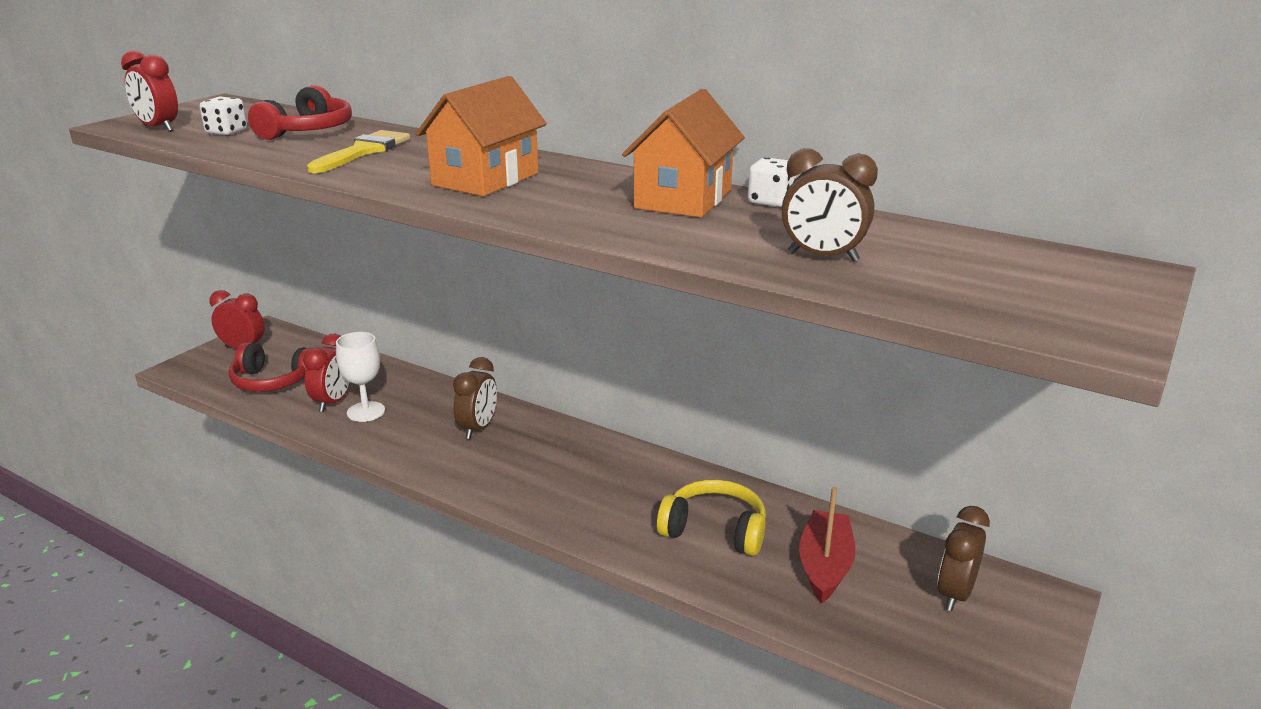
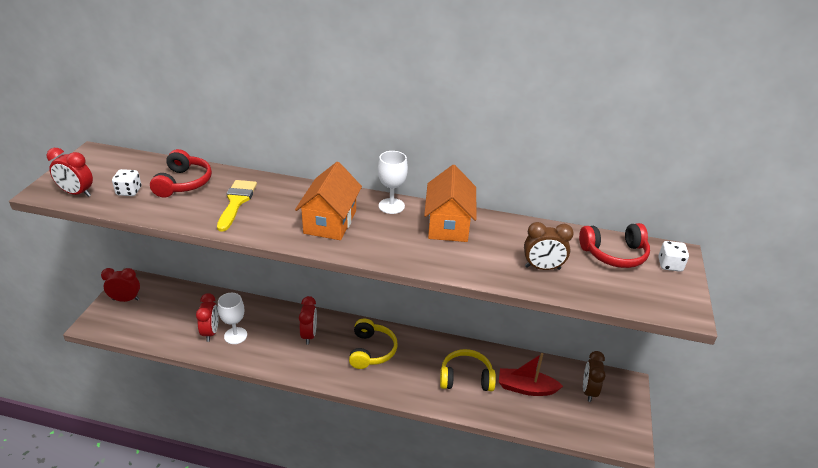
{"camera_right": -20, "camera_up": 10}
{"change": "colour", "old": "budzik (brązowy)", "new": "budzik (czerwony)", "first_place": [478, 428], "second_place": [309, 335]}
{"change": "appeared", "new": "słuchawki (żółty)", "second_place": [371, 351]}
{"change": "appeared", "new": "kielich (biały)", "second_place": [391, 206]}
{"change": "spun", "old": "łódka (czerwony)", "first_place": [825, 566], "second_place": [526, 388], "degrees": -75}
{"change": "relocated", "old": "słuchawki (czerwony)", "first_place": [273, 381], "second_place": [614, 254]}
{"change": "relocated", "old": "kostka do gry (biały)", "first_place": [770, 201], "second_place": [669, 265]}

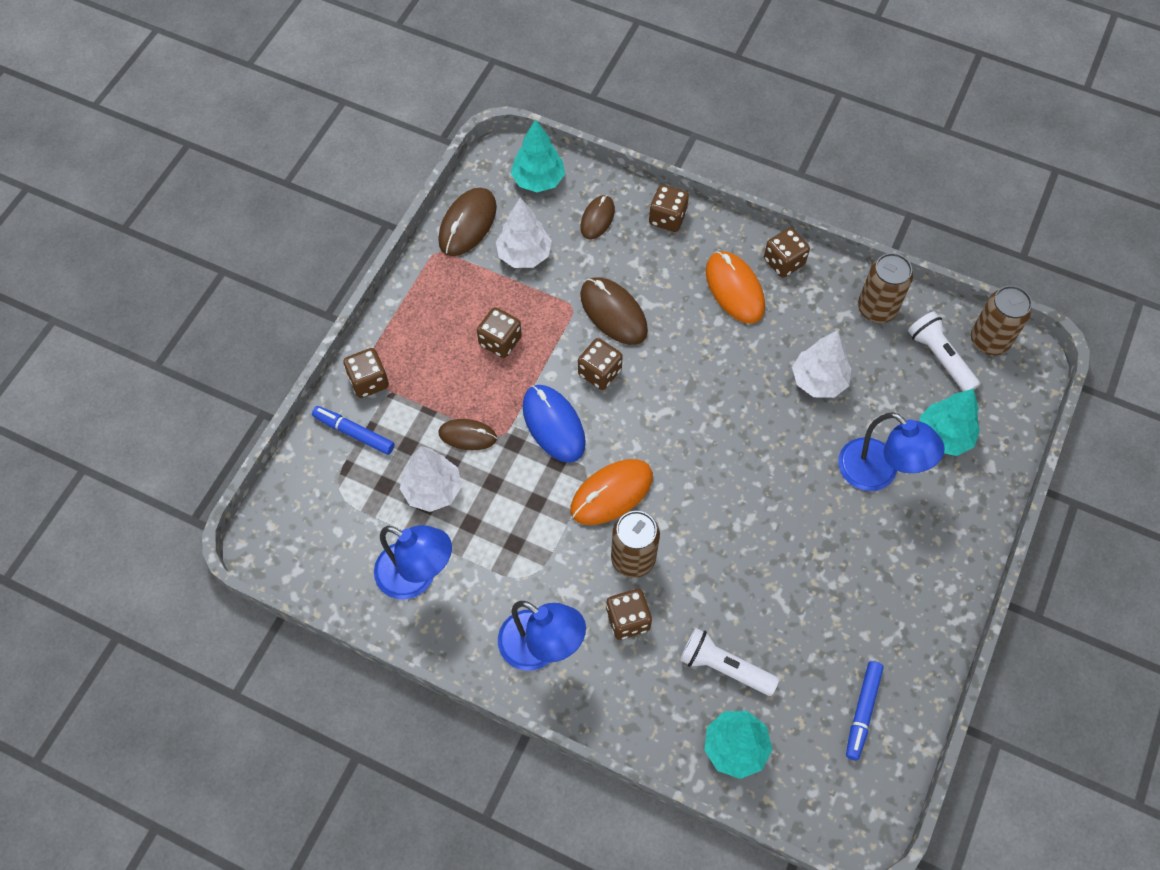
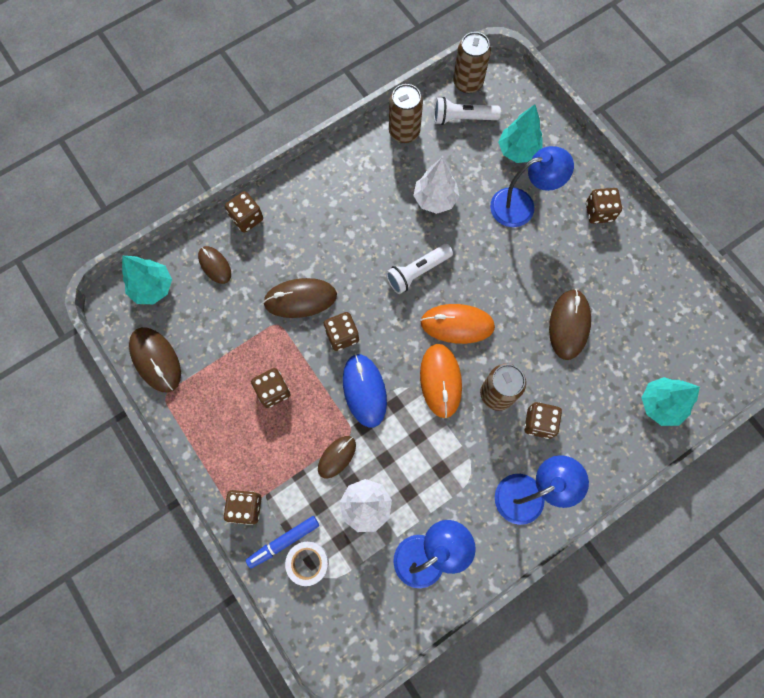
{"camera_right": -60, "camera_up": 10}
{"change": "appeared", "new": "taśma klejąca (biały)", "second_place": [307, 563]}
{"change": "spun", "old": "myszka (niebieski)", "first_place": [553, 425], "second_place": [364, 390], "degrees": 75}
{"change": "relocated", "old": "latarka (biały)", "first_place": [724, 667], "second_place": [417, 272]}
{"change": "relocated", "old": "myszka (pomarańczowy)", "first_place": [734, 289], "second_place": [457, 324]}
{"change": "appeared", "new": "myszka (brązowy)", "second_place": [569, 325]}
{"change": "relocated", "old": "kostka do gry (brązowy)", "first_place": [784, 262], "second_place": [599, 212]}
{"change": "missing", "old": "drzewko (biały)", "first_place": [524, 255]}
{"change": "missing", "old": "flamaster (niebieski)", "first_place": [862, 711]}

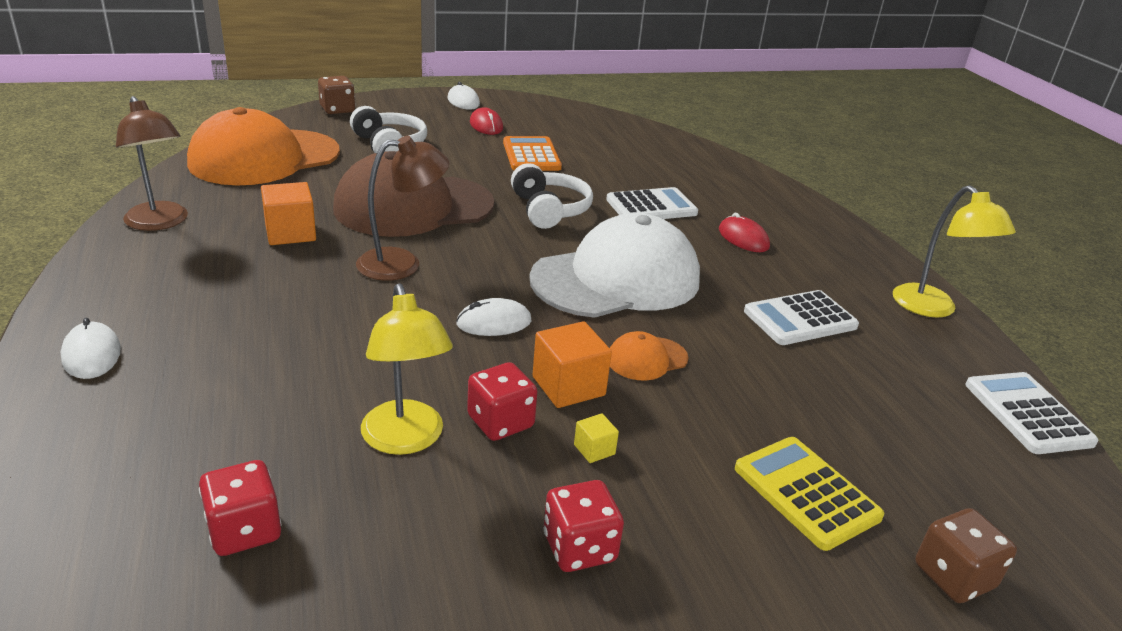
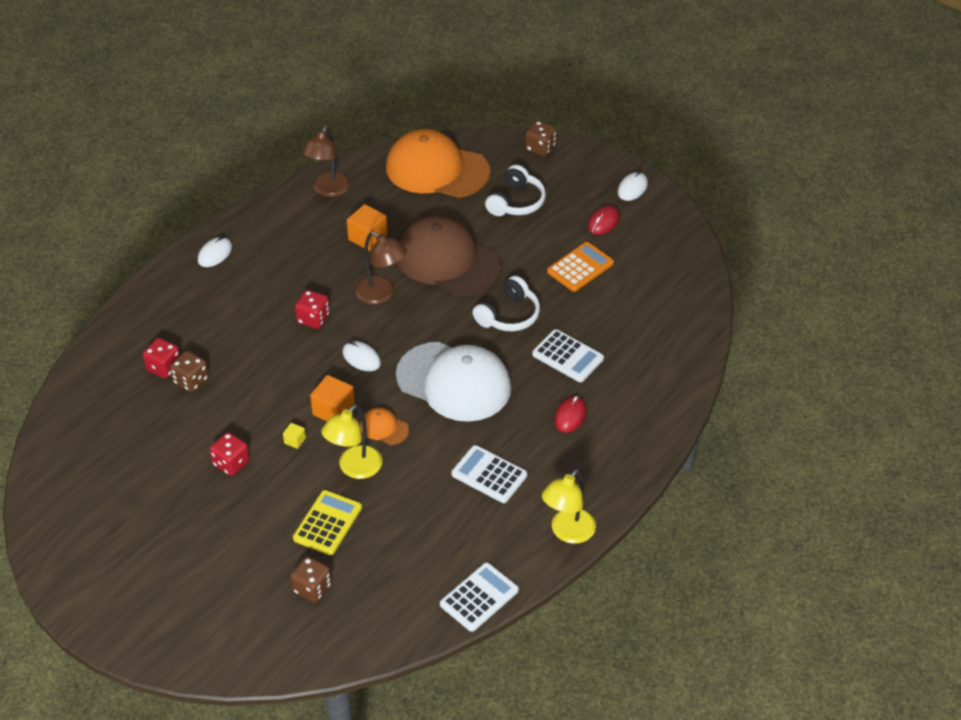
{"camera_right": 60, "camera_up": 15}
{"change": "appeared", "new": "kostka do gry (brązowy)", "second_place": [191, 381]}
{"change": "relocated", "old": "kostka do gry (czerwony)", "first_place": [500, 422], "second_place": [313, 318]}
{"change": "relocated", "old": "lampka (żółty)", "first_place": [406, 440], "second_place": [354, 468]}

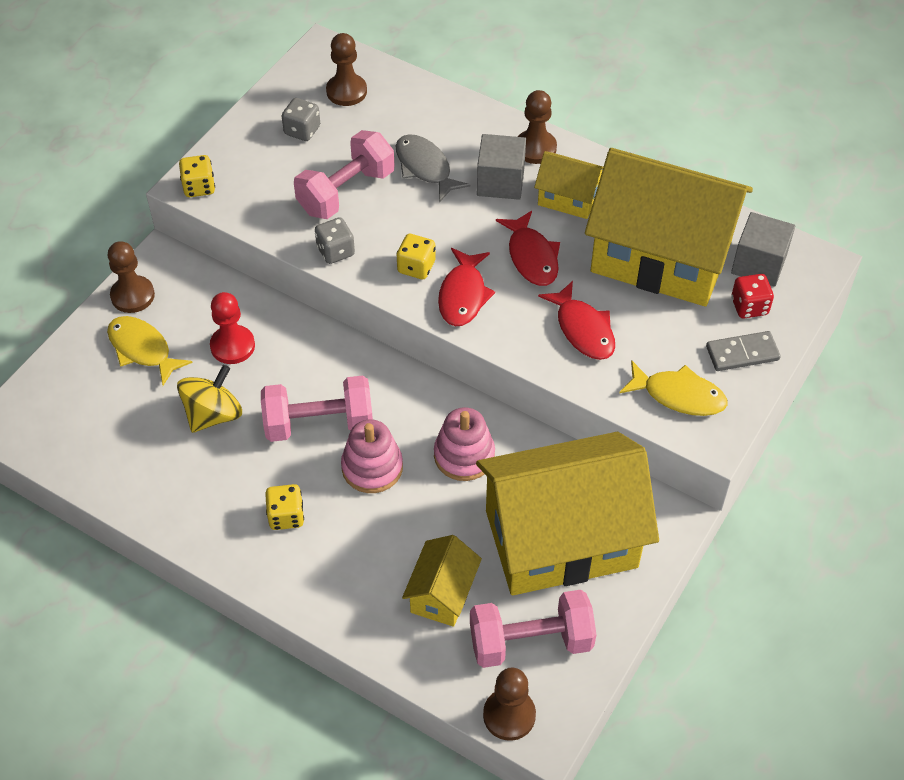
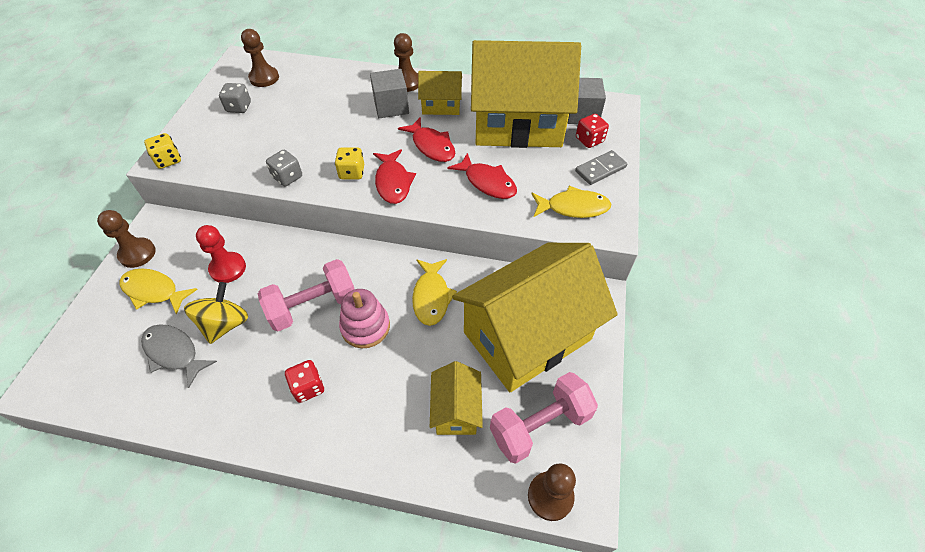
{"camera_right": -20, "camera_up": 0}
{"change": "relocated", "old": "ryba (szary)", "first_place": [425, 168], "second_place": [174, 353]}
{"change": "colour", "old": "kostka do gry (żółty)", "new": "kostka do gry (czerwony)", "first_place": [286, 516], "second_place": [308, 387]}
{"change": "exchanged", "old": "zabawka nakładanka (różowy)", "new": "ryba (żółty)", "first_place": [464, 455], "second_place": [431, 297]}
{"change": "missing", "old": "hantel (różowy)", "first_place": [346, 192]}

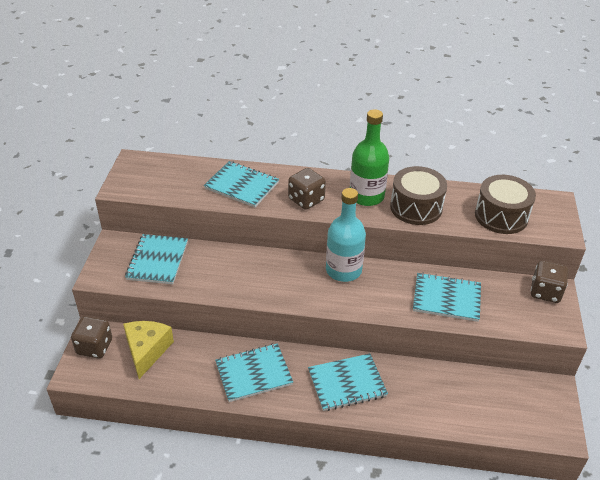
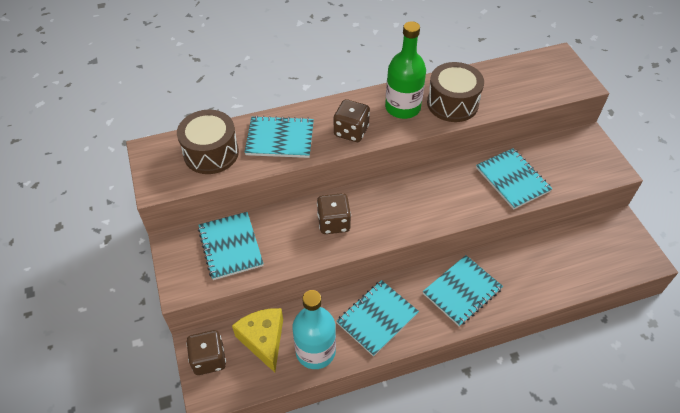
{"camera_right": -25, "camera_up": 10}
{"change": "relocated", "old": "bęben (brązowy)", "first_place": [501, 216], "second_place": [211, 153]}
{"change": "relocated", "old": "butelka (turkusowy)", "first_place": [343, 270], "second_place": [315, 351]}
{"change": "relocated", "old": "kostka do gry (brązowy)", "first_place": [545, 292], "second_place": [333, 223]}
{"change": "spun", "old": "zeszyt (turkusowy)", "first_place": [446, 298], "second_place": [512, 180], "degrees": 75}

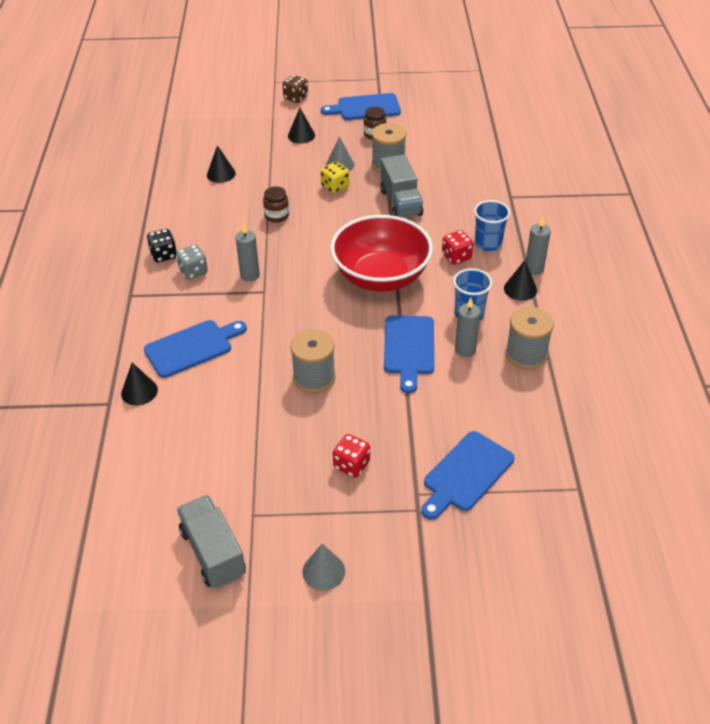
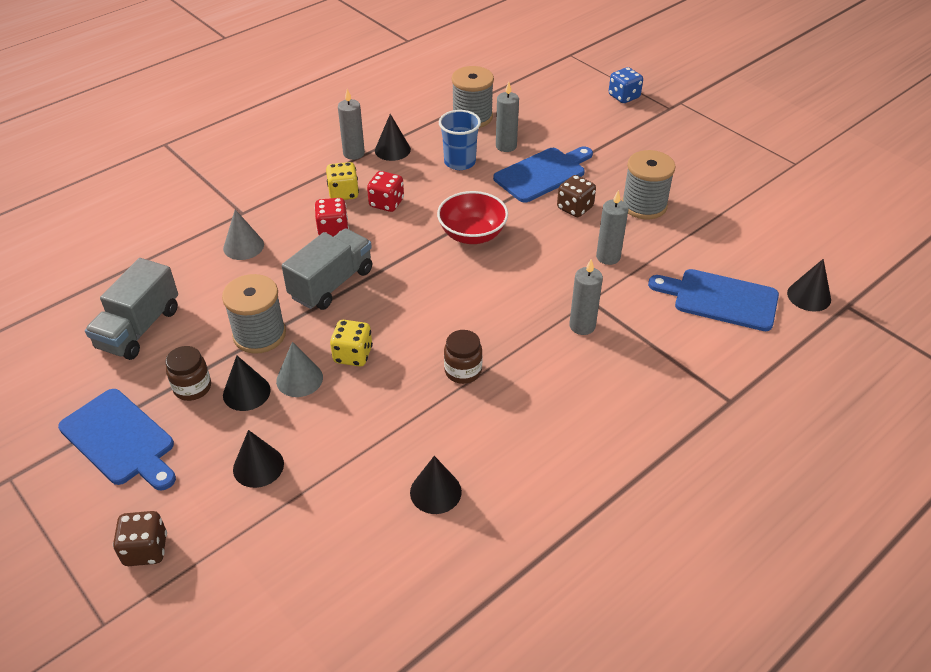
{"camera_right": -130, "camera_up": 0}
{"change": "relocated", "old": "ciężarówka (szary)", "first_place": [213, 553], "second_place": [139, 328]}
{"change": "relocated", "old": "stożek (szary)", "first_place": [323, 571], "second_place": [243, 246]}
{"change": "appeared", "new": "stożek (czarny)", "second_place": [246, 392]}
{"change": "relocated", "old": "kostka do gry (czerwony)", "first_place": [351, 465], "second_place": [333, 230]}
{"change": "exchanged", "old": "szklanka (niebieski)", "new": "kostka do gry (żółty)", "first_place": [488, 244], "second_place": [343, 193]}
{"change": "size", "old": "miska (czerwony)", "first_place": [381, 277], "second_place": [472, 234], "factor": 0.57}
{"change": "appeared", "new": "kostka do gry (brązowy)", "second_place": [575, 208]}
{"change": "appeared", "new": "świeca (szary)", "second_place": [608, 257]}
{"change": "exchanged", "old": "deska do krojenia (niebieski)", "new": "kostka do gry (niebieski)", "first_place": [466, 474], "second_place": [624, 97]}
{"change": "missing", "old": "kostka do gry (czarny)", "first_place": [163, 255]}
{"change": "missing", "old": "kostka do gry (szary)", "first_place": [193, 271]}

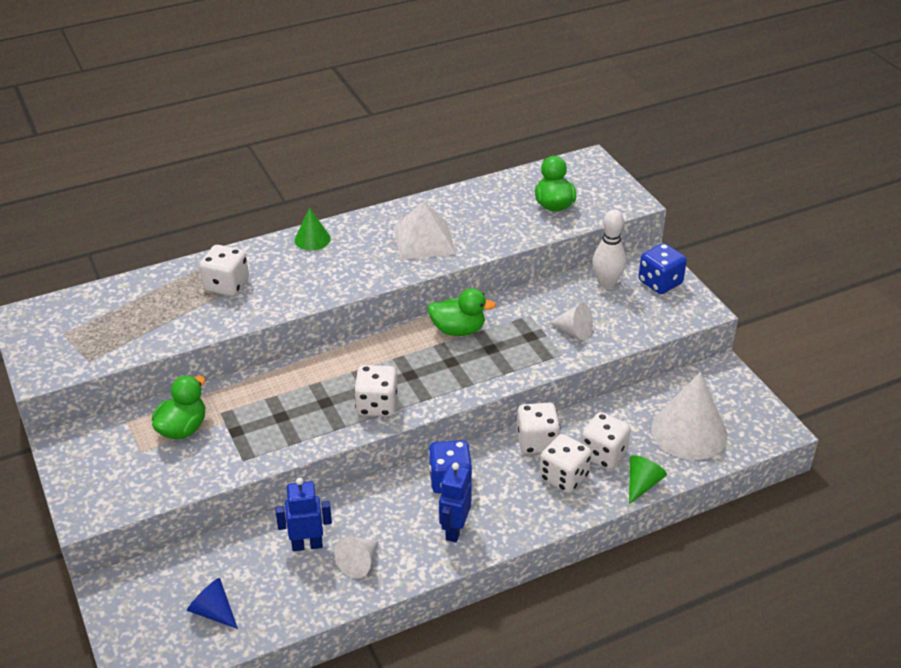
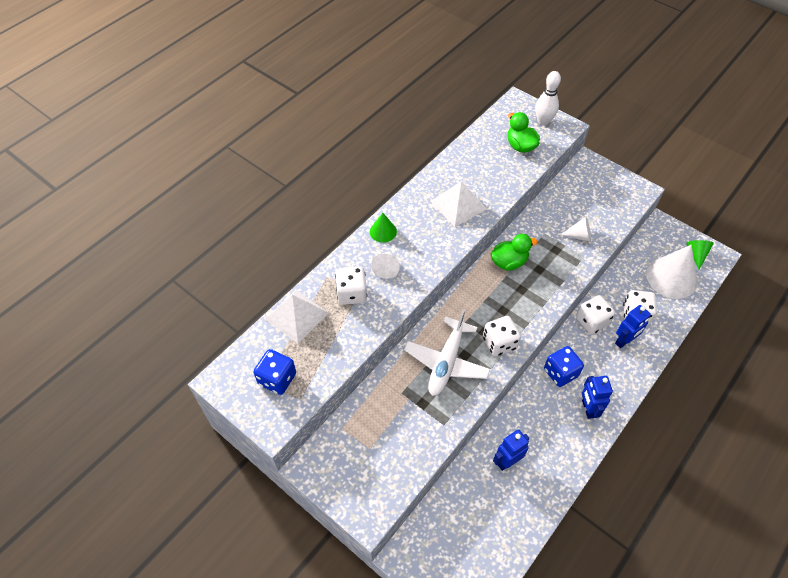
{"camera_right": -25, "camera_up": 15}
{"change": "relocated", "old": "kostka do gry (niebieski)", "first_place": [660, 282], "second_place": [277, 379]}
{"change": "appeared", "new": "piramida (biały)", "second_place": [297, 315]}
{"change": "relocated", "old": "stożek (biały)", "first_place": [359, 563], "second_place": [386, 268]}
{"change": "appeared", "new": "samolot (biały)", "second_place": [446, 362]}
{"change": "relocated", "old": "kręgiel (biały)", "first_place": [606, 283], "second_place": [543, 121]}
{"change": "exchanged", "old": "kostka do gry (biały)", "new": "robot (niebieski)", "first_place": [564, 477], "second_place": [624, 341]}
{"change": "relocated", "old": "stożek (zielony)", "first_place": [642, 484], "second_place": [696, 254]}
{"change": "missing", "old": "kaczka (zielony)", "first_place": [183, 429]}
{"change": "missing", "old": "stożek (niebieski)", "first_place": [213, 611]}

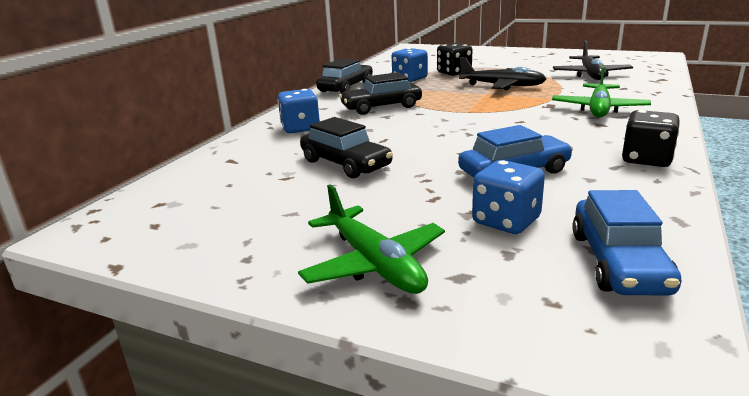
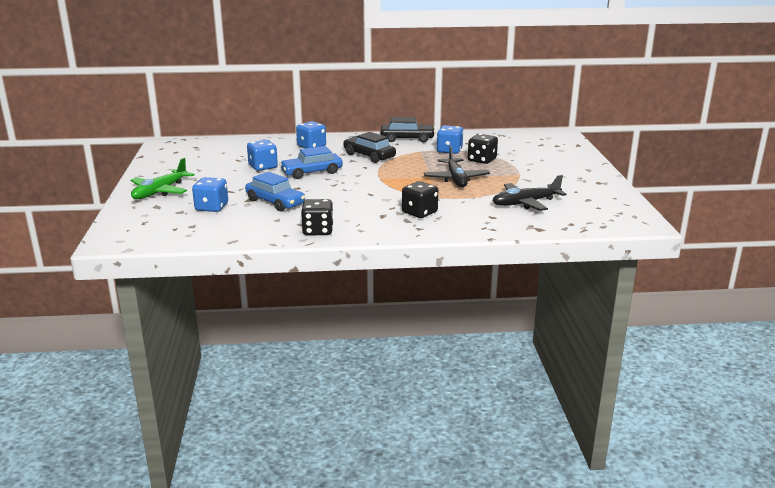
{"camera_right": 60, "camera_up": 0}
{"change": "exchanged", "old": "samochód (czarny)", "new": "kostka do gry (niebieski)", "first_place": [345, 164], "second_place": [263, 167]}
{"change": "relocated", "old": "samochód (niebieski)", "first_place": [618, 262], "second_place": [311, 172]}
{"change": "exchanged", "old": "samolot (zielony)", "new": "kostka do gry (czarny)", "first_place": [599, 109], "second_place": [419, 212]}

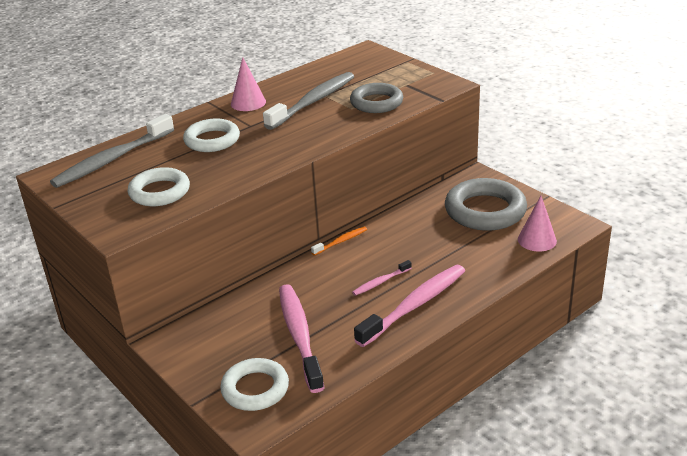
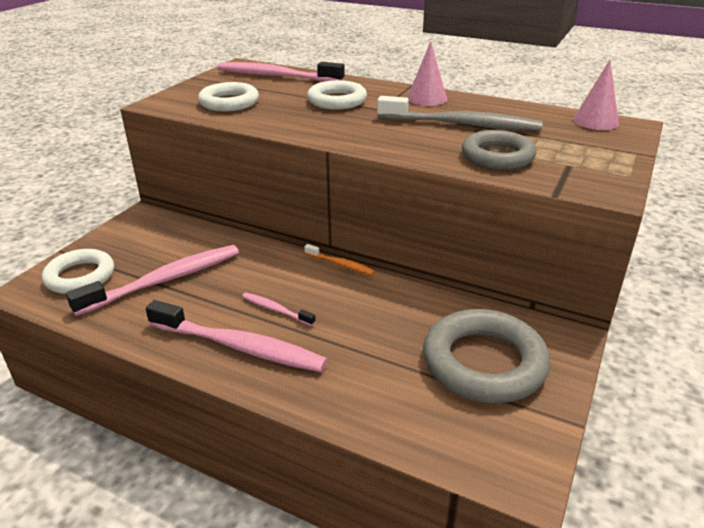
{"camera_right": 65, "camera_up": 0}
{"change": "colour", "old": "szczoteczka do zębów (szary)", "new": "szczoteczka do zębów (różowy)", "first_place": [113, 159], "second_place": [277, 76]}
{"change": "relocated", "old": "stożek (różowy)", "first_place": [537, 240], "second_place": [595, 121]}

